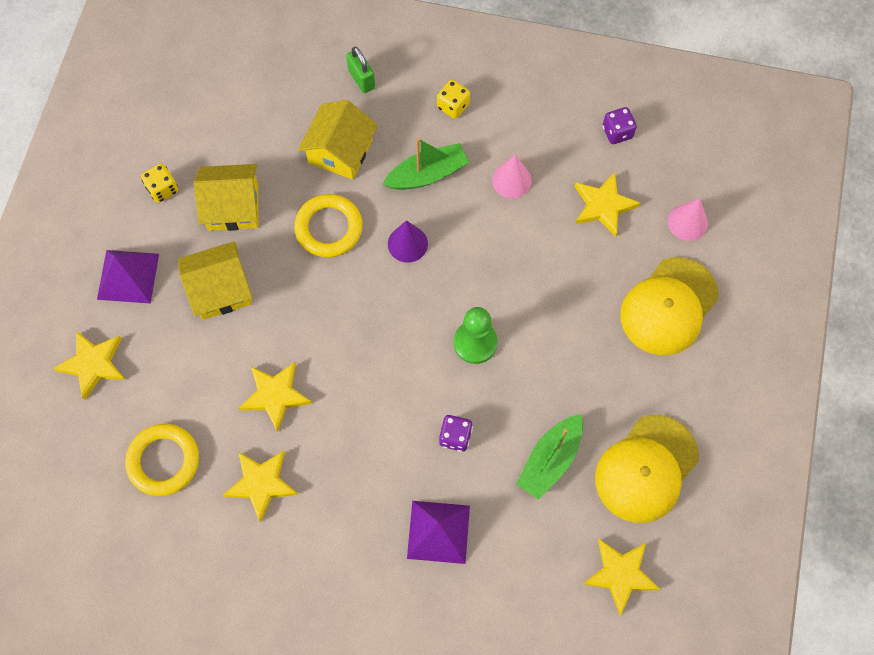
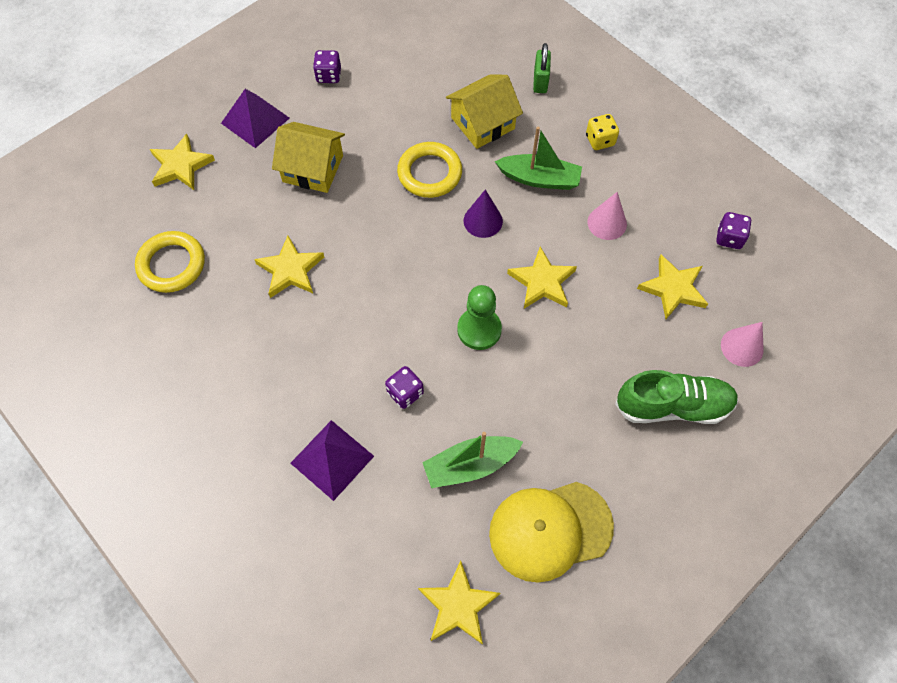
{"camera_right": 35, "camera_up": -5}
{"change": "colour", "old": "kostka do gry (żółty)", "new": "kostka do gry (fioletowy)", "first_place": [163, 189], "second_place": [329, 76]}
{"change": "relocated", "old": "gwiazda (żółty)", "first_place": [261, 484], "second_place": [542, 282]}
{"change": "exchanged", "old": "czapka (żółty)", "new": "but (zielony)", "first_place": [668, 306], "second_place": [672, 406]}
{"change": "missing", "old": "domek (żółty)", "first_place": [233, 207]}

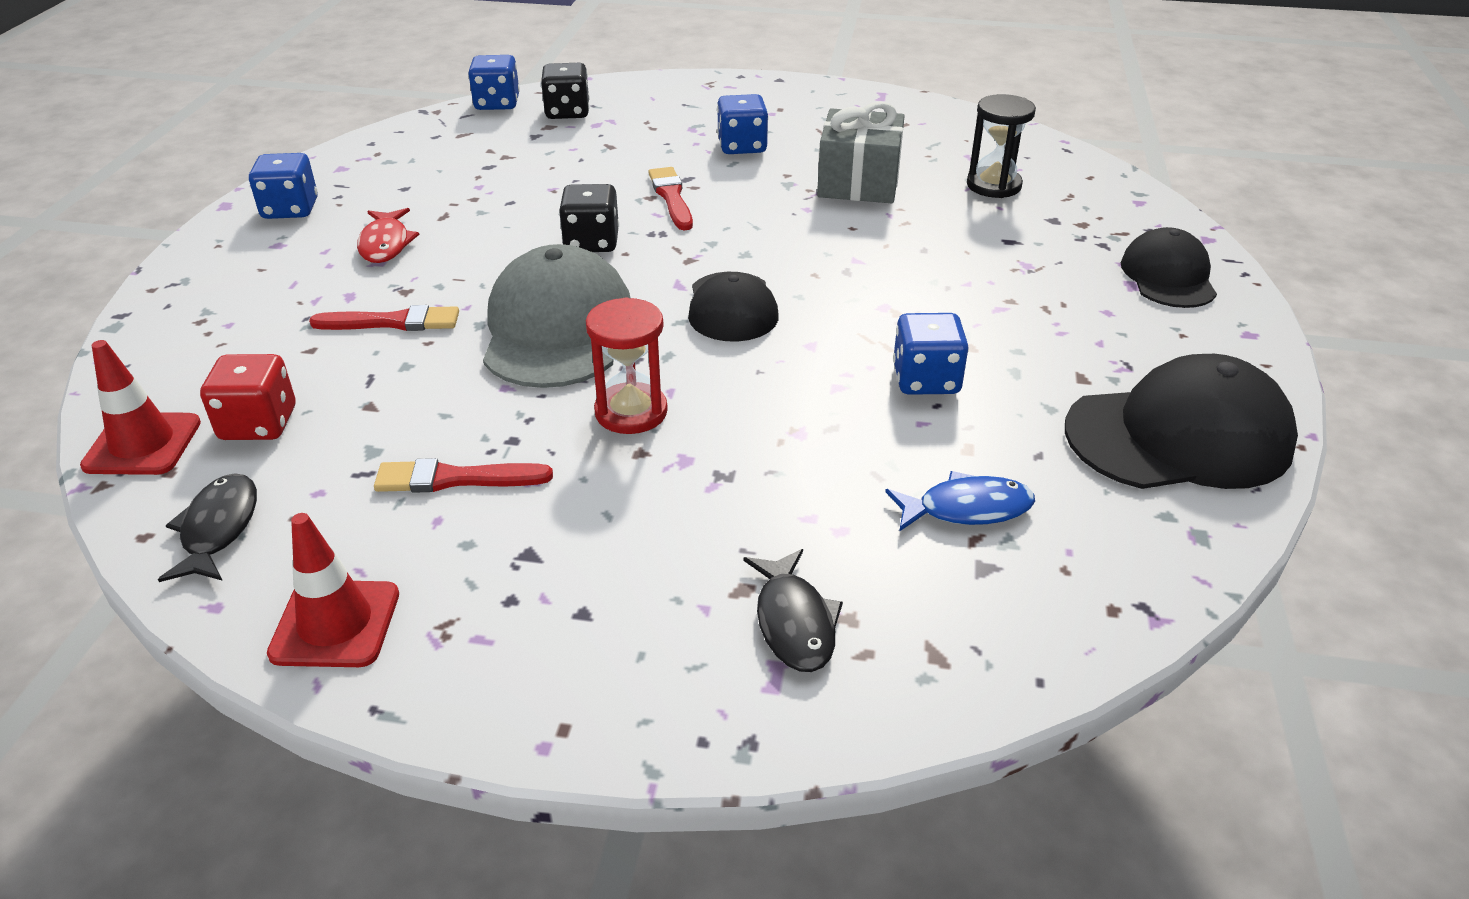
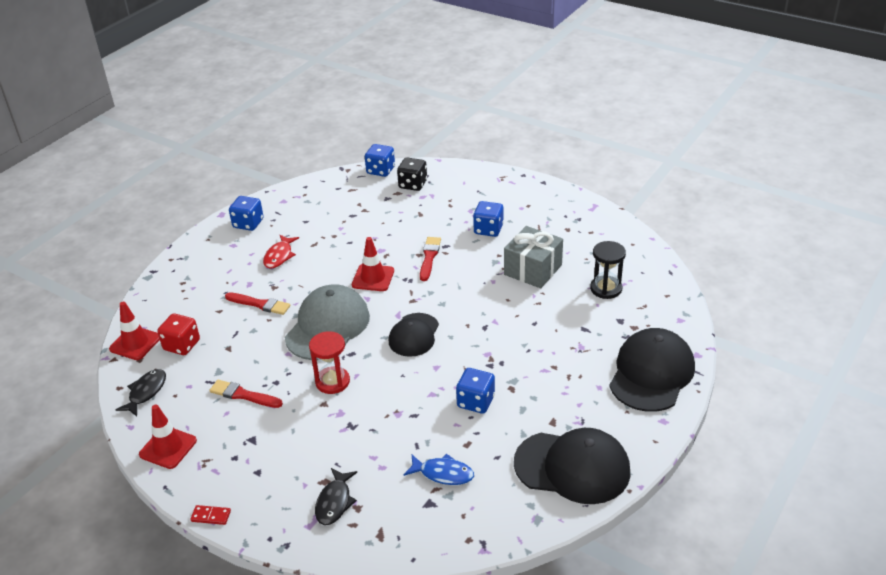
{"camera_right": 25, "camera_up": 0}
{"change": "appeared", "new": "kostka domina (czerwony)", "second_place": [211, 516]}
{"change": "exchanged", "old": "kostka do gry (czarny)", "new": "pachołek (czerwony)", "first_place": [591, 242], "second_place": [373, 278]}
{"change": "size", "old": "czapka (czarny)", "first_place": [1168, 276], "second_place": [651, 373], "factor": 1.6}

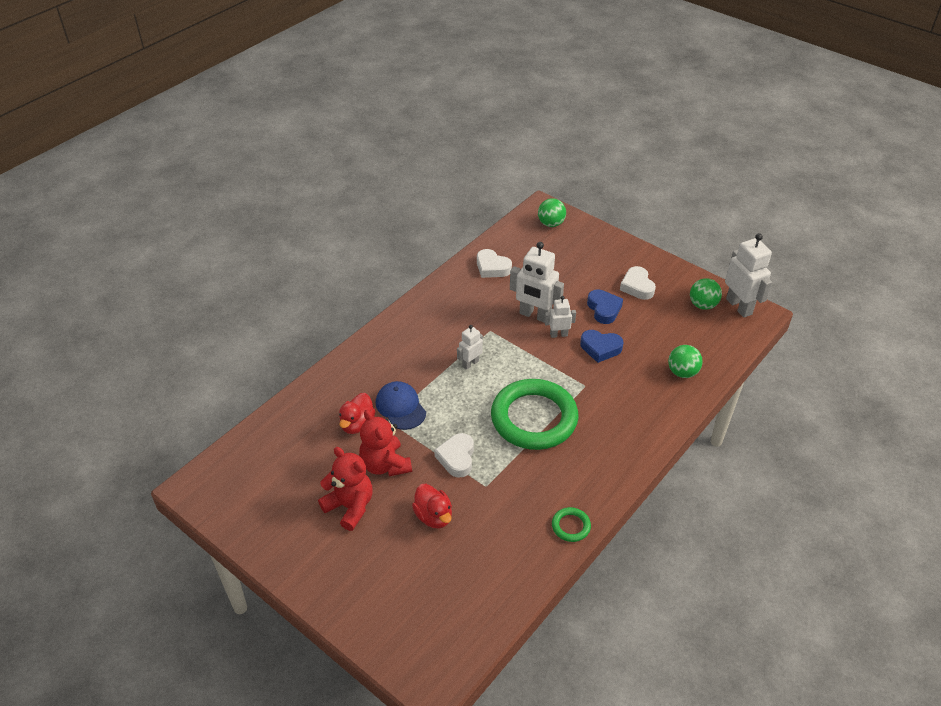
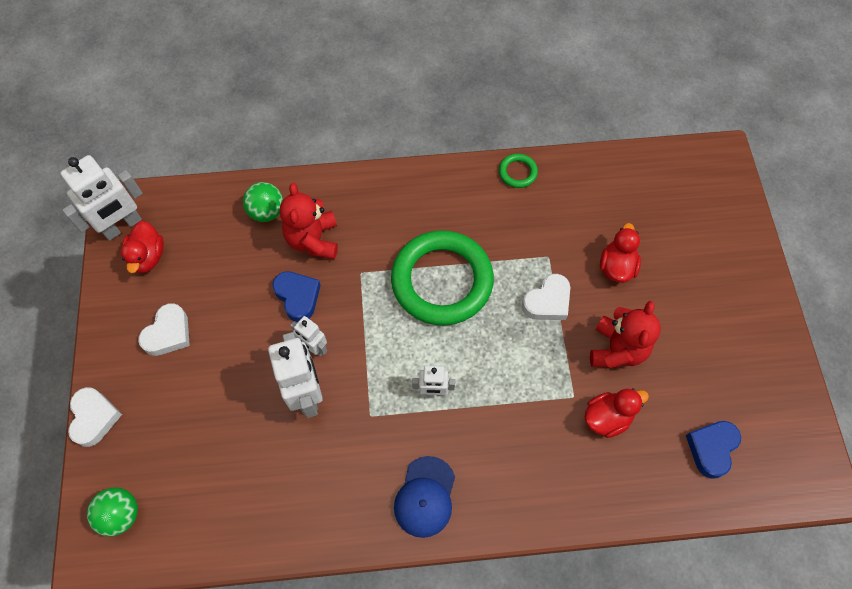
{"camera_right": -135, "camera_up": 20}
{"change": "spun", "old": "robot (biały)", "first_place": [739, 306], "second_place": [122, 226], "degrees": -150}
{"change": "relocated", "old": "serce (biały)", "first_place": [492, 267], "second_place": [94, 418]}
{"change": "exchanged", "old": "piłka (zielony)", "new": "kaczka (czerwony)", "first_place": [702, 305], "second_place": [148, 257]}
{"change": "relocated", "old": "miś (czerwony)", "first_place": [350, 507], "second_place": [313, 240]}
{"change": "relocated", "old": "czapka (niebieski)", "first_place": [400, 407], "second_place": [425, 497]}
{"change": "relocated", "old": "serce (niebieski)", "first_place": [604, 309], "second_place": [711, 448]}

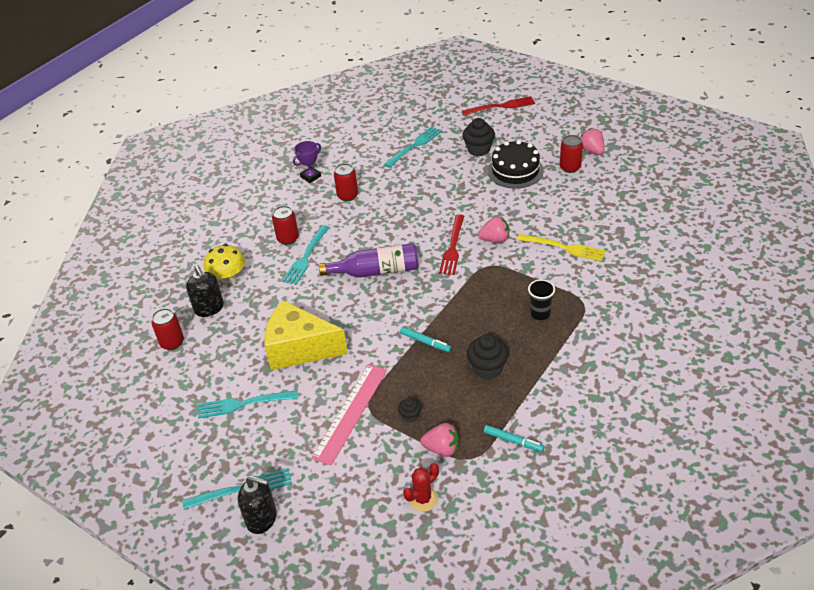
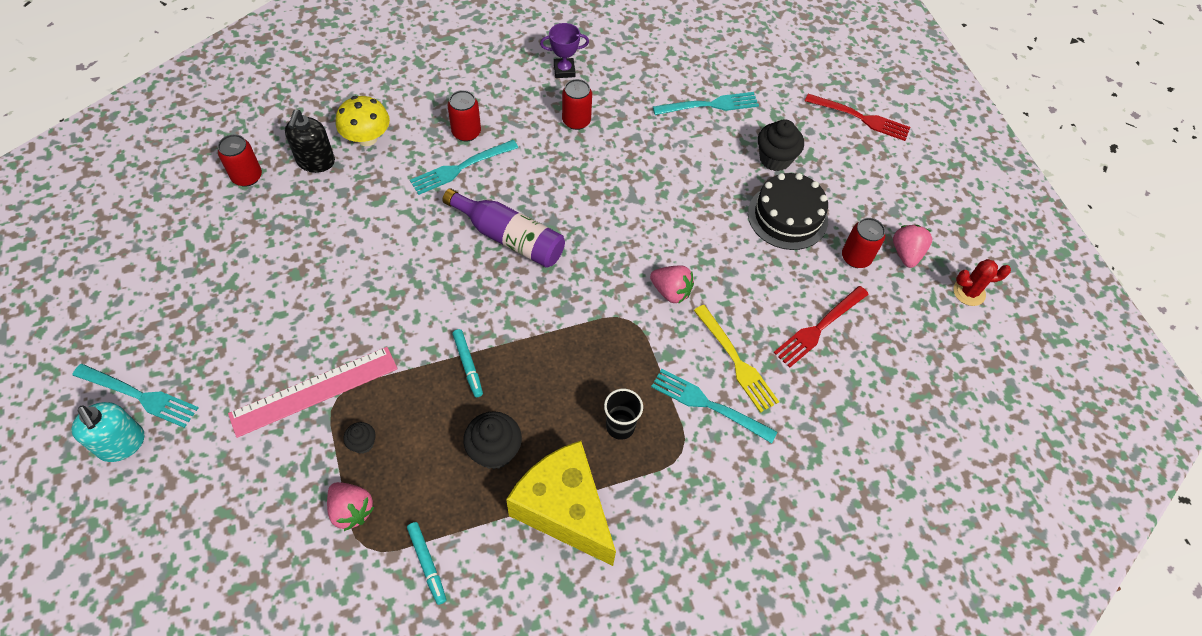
{"camera_right": 30, "camera_up": 15}
{"change": "colour", "old": "dozownik mydła (czarny)", "new": "dozownik mydła (turkusowy)", "first_place": [262, 518], "second_place": [122, 444]}
{"change": "relocated", "old": "ser (żółty)", "first_place": [299, 348], "second_place": [564, 509]}
{"change": "relocated", "old": "widelec (turkusowy)", "first_place": [243, 404], "second_place": [708, 405]}
{"change": "relocated", "old": "widelec (czerwony)", "first_place": [453, 247], "second_place": [819, 328]}
{"change": "relocated", "old": "kaktus (czerwony)", "first_place": [423, 499], "second_place": [969, 292]}

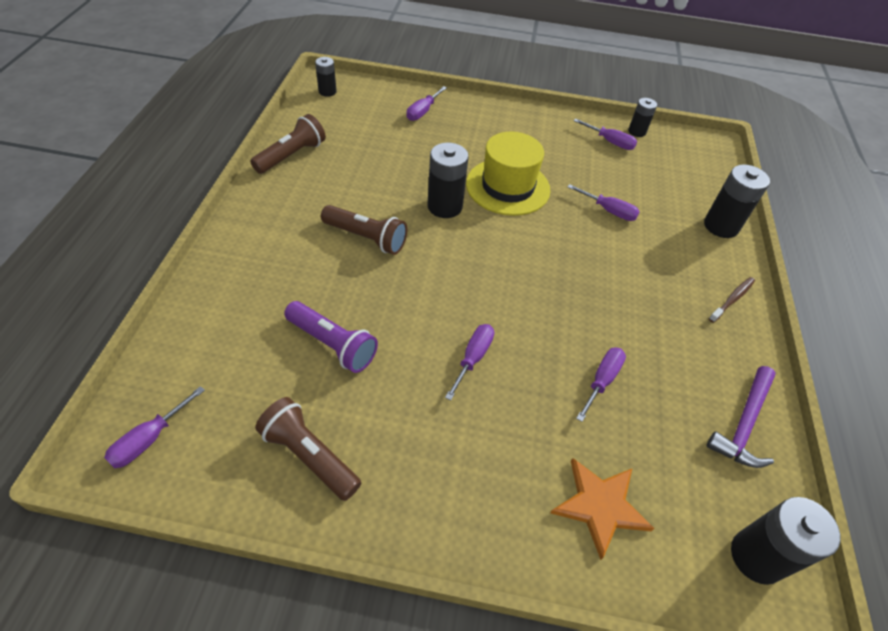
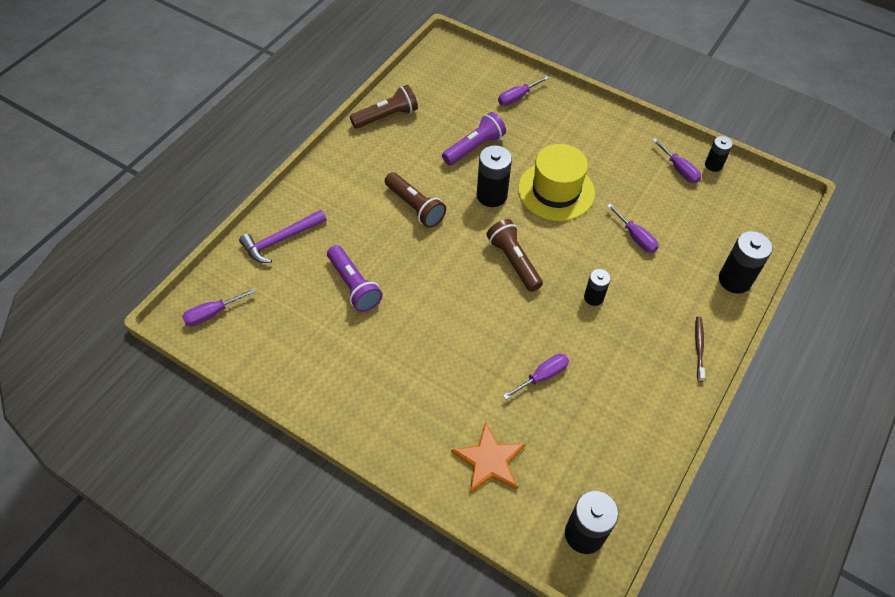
{"camera_right": 25, "camera_up": 5}
{"change": "relocated", "old": "młotek (fioletowy)", "first_place": [744, 424], "second_place": [281, 240]}
{"change": "appeared", "new": "latarka (fioletowy)", "second_place": [474, 147]}
{"change": "relocated", "old": "latarka (brązowy)", "first_place": [309, 455], "second_place": [513, 261]}
{"change": "relocated", "old": "bateria (czarny)", "first_place": [327, 91], "second_place": [593, 297]}
{"change": "spun", "old": "szczoteczka do zębów (brązowy)", "first_place": [732, 299], "second_place": [699, 347], "degrees": -60}
{"change": "missing", "old": "śrubokręt (fioletowy)", "first_place": [473, 358]}

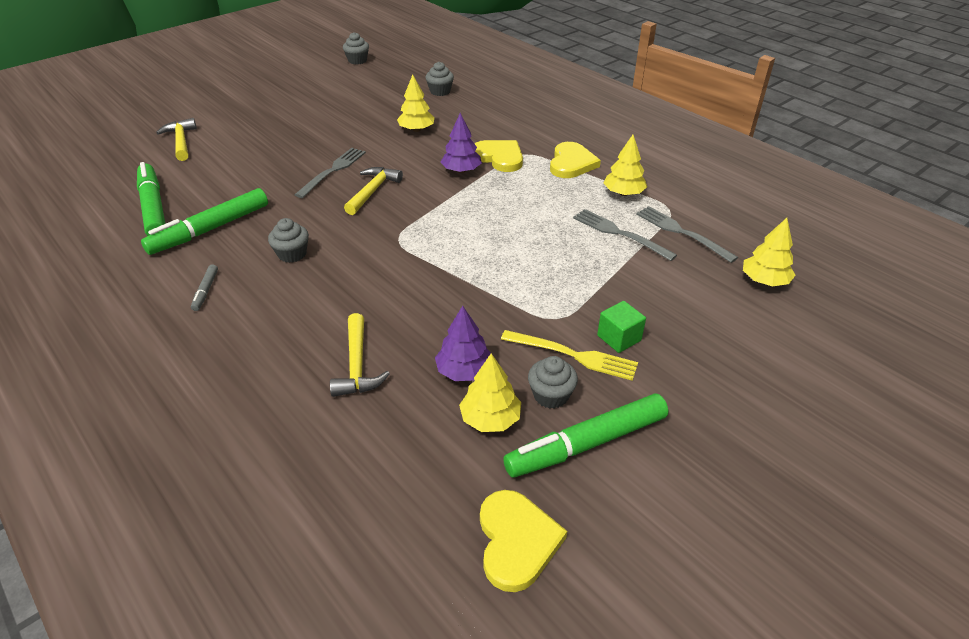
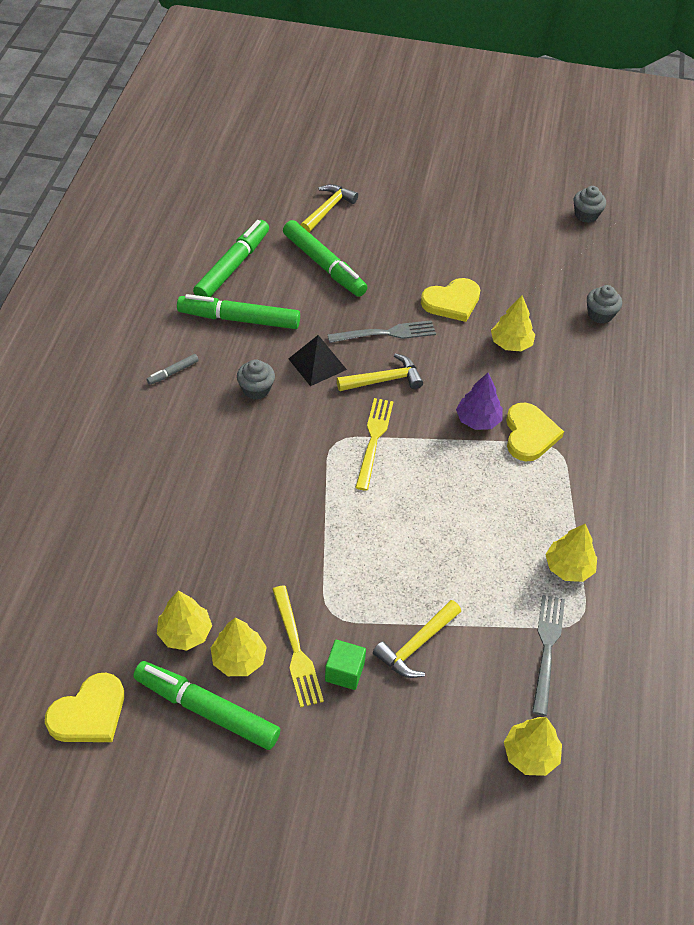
{"camera_right": 50, "camera_up": 10}
{"change": "exchanged", "old": "muffinka (szary)", "new": "drzewko (żółty)", "first_place": [551, 395], "second_place": [239, 658]}
{"change": "appeared", "new": "flamaster (zielony)", "second_place": [324, 265]}
{"change": "appeared", "new": "piramida (czarny)", "second_place": [317, 364]}
{"change": "appeared", "new": "widelec (żółty)", "second_place": [373, 439]}
{"change": "relocated", "old": "młotek (żółty)", "first_place": [357, 365], "second_place": [416, 645]}
{"change": "relocated", "old": "serce (żółty)", "first_place": [571, 163], "second_place": [452, 302]}
{"change": "missing", "old": "drzewko (fioletowy)", "first_place": [464, 371]}
{"change": "missing", "old": "widelec (szary)", "first_place": [619, 233]}

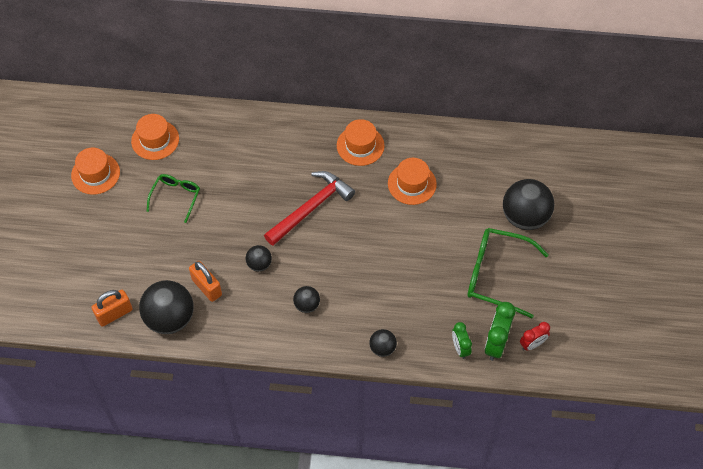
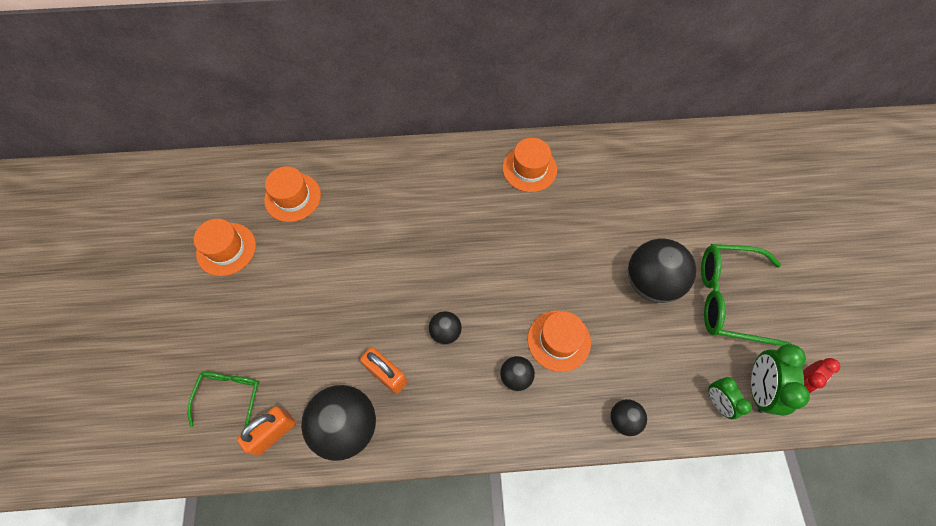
{"camera_right": -10, "camera_up": 5}
{"change": "relocated", "old": "okulary (zielony)", "first_place": [176, 197], "second_place": [229, 396]}
{"change": "relocated", "old": "kapelusz (pomarańczowy)", "first_place": [412, 184], "second_place": [559, 340]}
{"change": "relocated", "old": "piłka (czarny)", "first_place": [525, 217], "second_place": [651, 282]}
{"change": "missing", "old": "młotek (czerwony)", "first_place": [311, 208]}

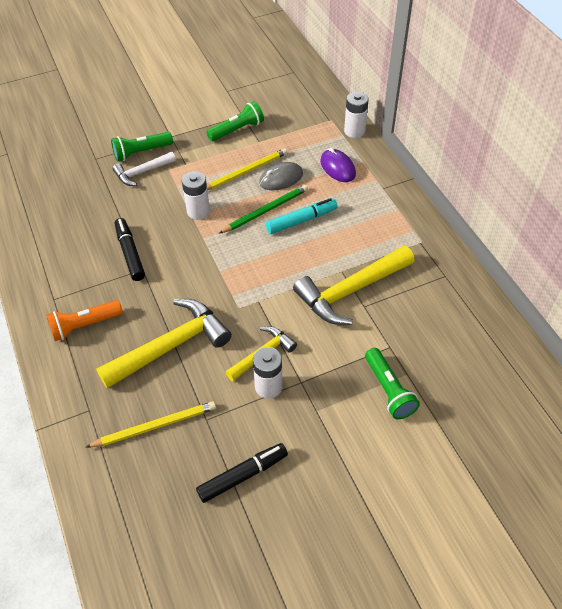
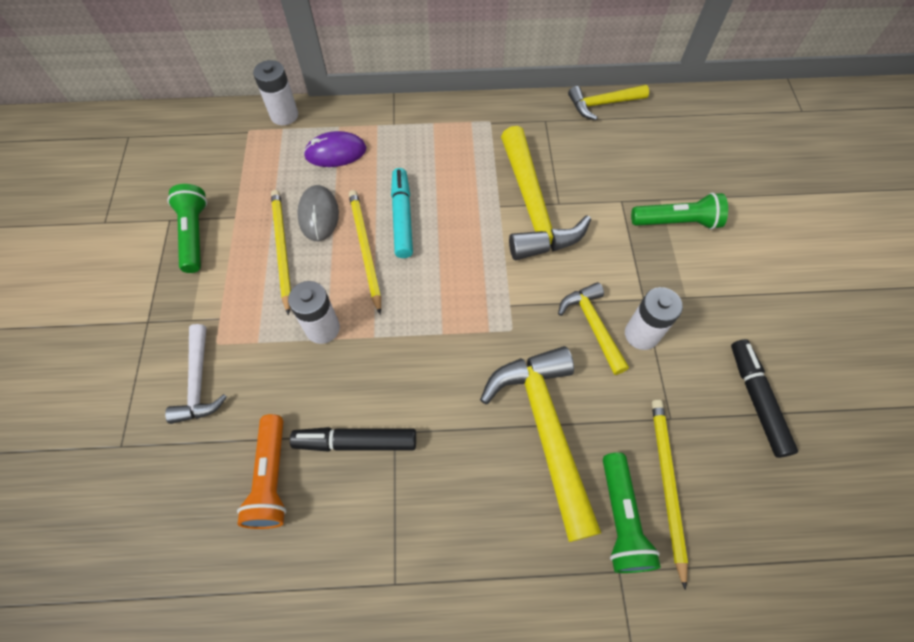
{"camera_right": -70, "camera_up": 10}
{"change": "relocated", "old": "latarka (pomarańczowy)", "first_place": [84, 325], "second_place": [271, 478]}
{"change": "colour", "old": "ołówek (zielony)", "new": "ołówek (żółty)", "first_place": [266, 210], "second_place": [365, 249]}
{"change": "appeared", "new": "młotek (żółty)", "second_place": [602, 104]}
{"change": "relocated", "old": "latarka (zielony)", "first_place": [141, 152], "second_place": [621, 519]}

